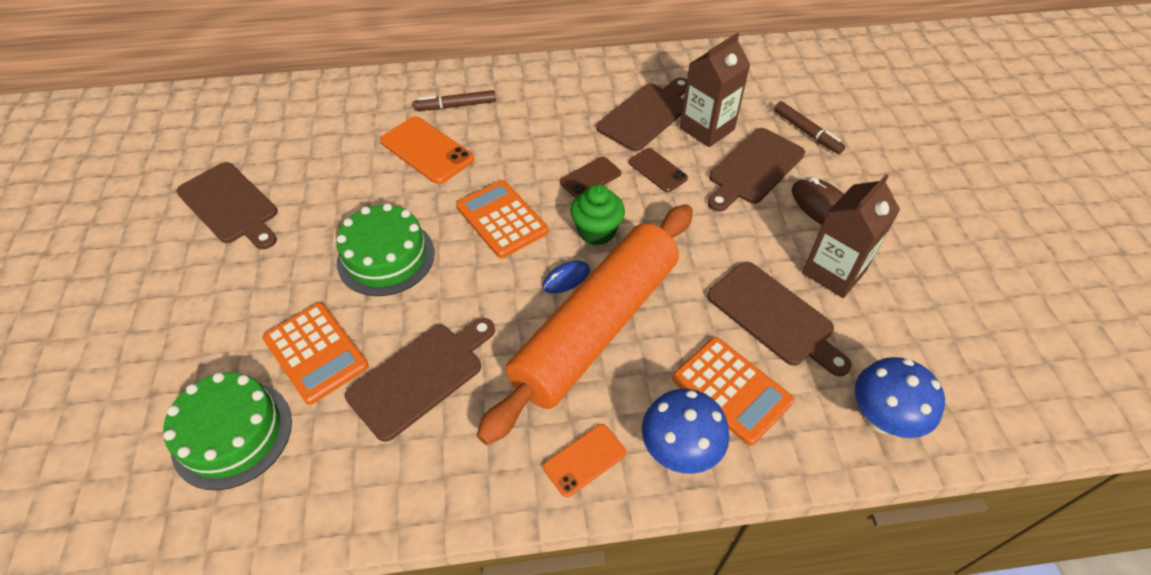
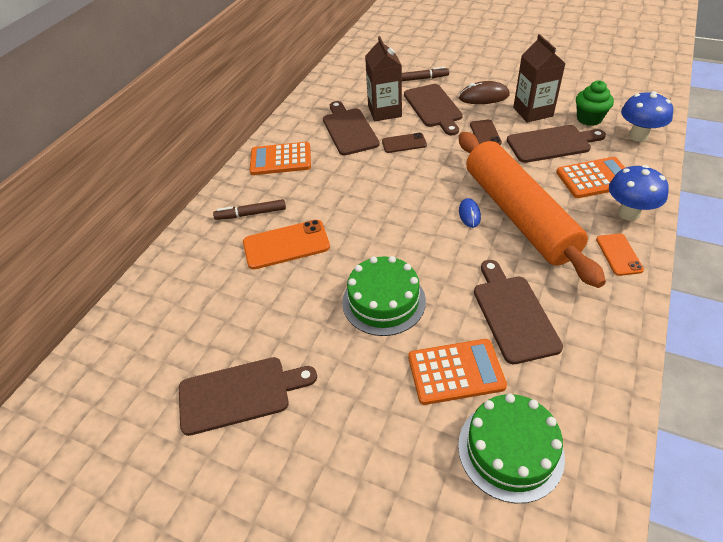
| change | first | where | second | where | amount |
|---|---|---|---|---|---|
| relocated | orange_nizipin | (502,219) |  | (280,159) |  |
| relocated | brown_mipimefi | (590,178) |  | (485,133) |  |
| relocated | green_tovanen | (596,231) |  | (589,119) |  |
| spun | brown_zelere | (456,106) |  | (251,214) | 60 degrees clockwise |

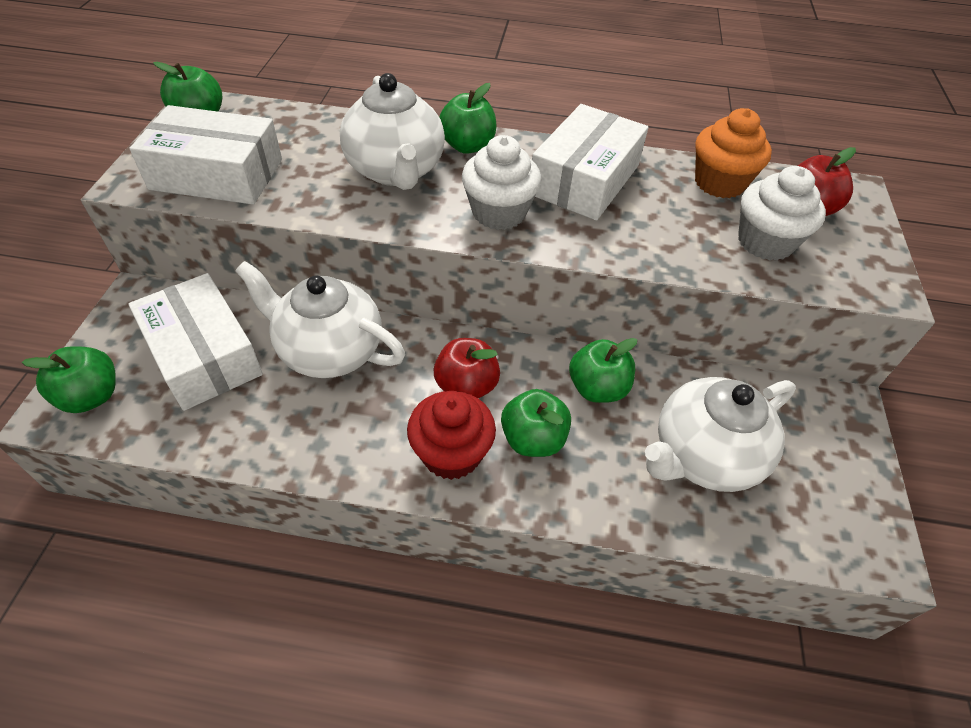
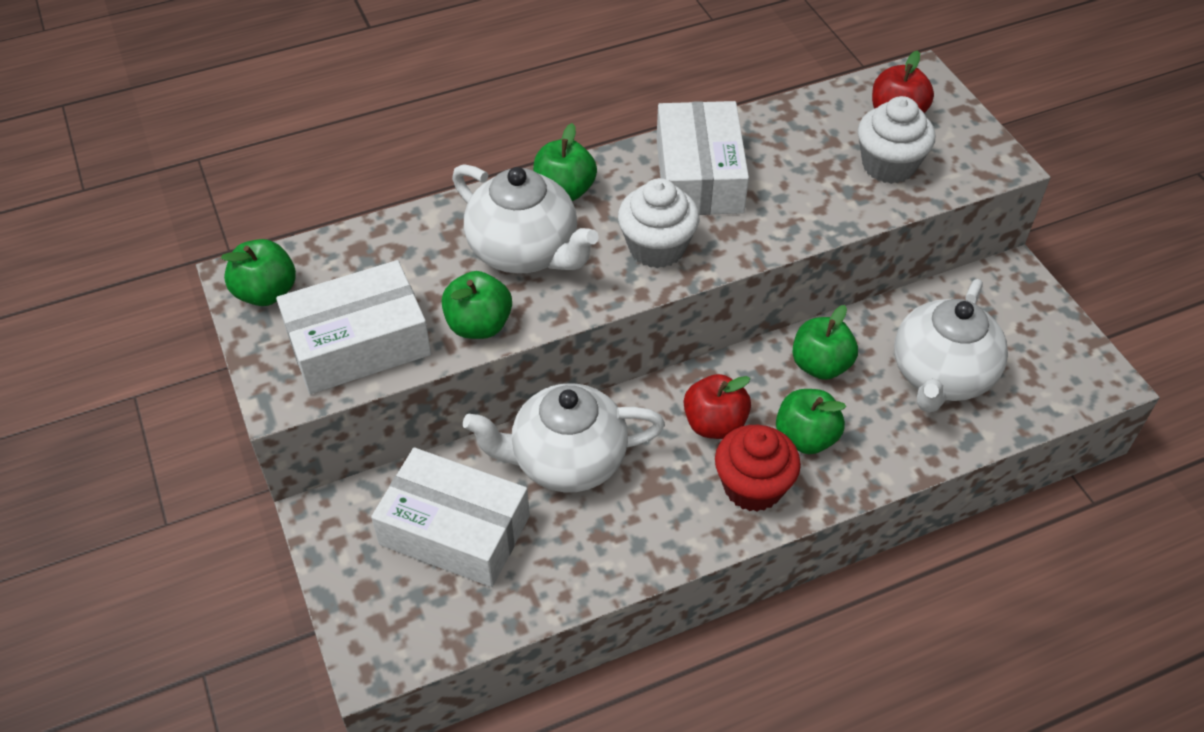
| change | first | where | second | where | amount |
|---|---|---|---|---|---|
| missing | orange_tovanen | (719,183) |  |  |  |
| relocated | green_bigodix | (91,396) |  | (479,325) |  |

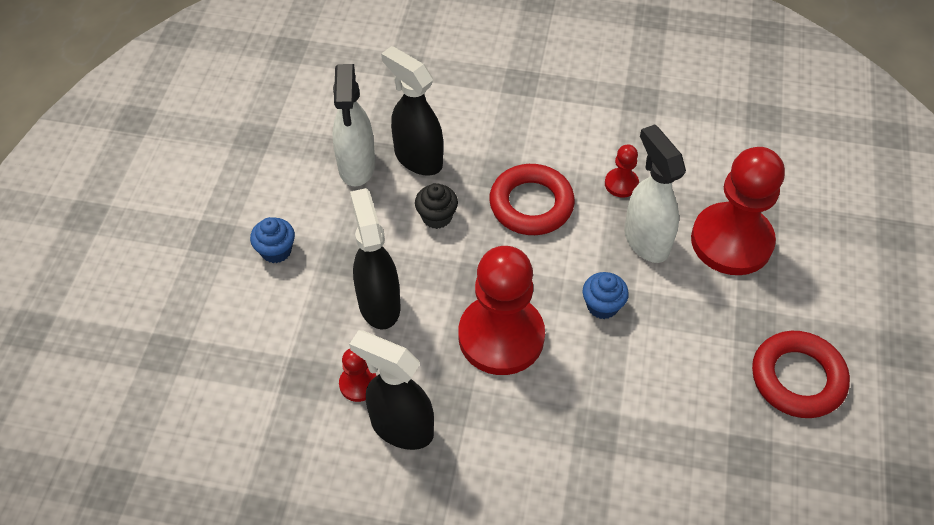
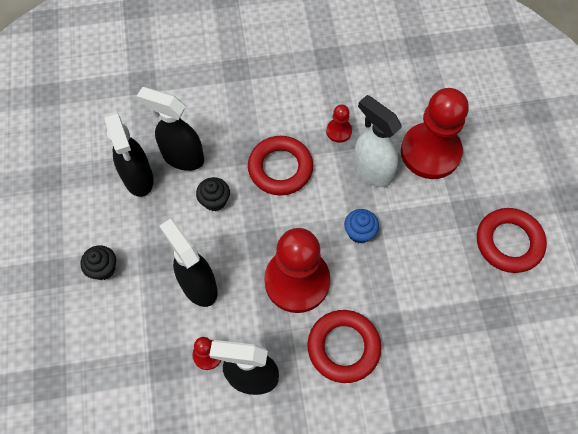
| change | first | where | second | where | amount |
|---|---|---|---|---|---|
| appeared |  |  | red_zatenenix | (343,347) |  |
| colour | blue_tovanen | (276,251) | black_tovanen | (103,269) |  |
| colour | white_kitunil | (356,167) | black_kitunil | (138,179) |  |

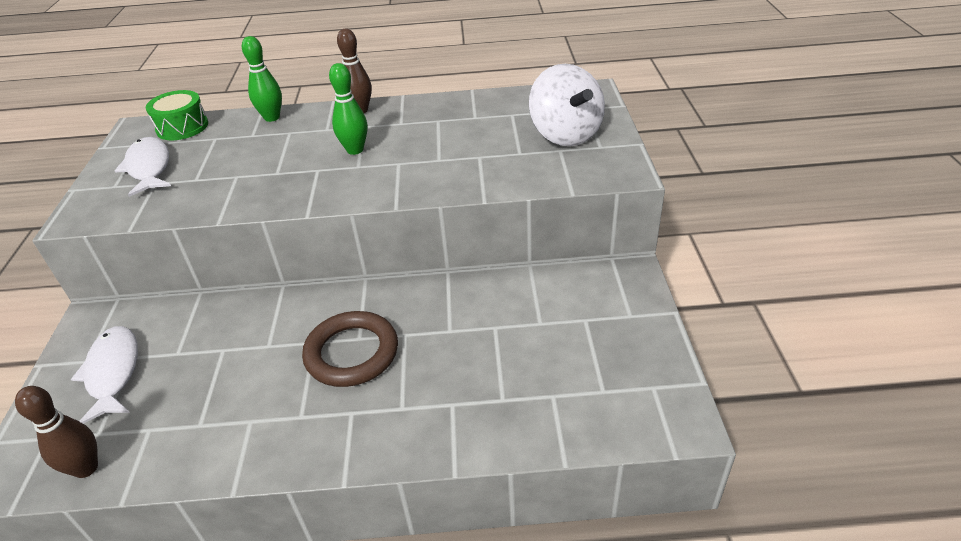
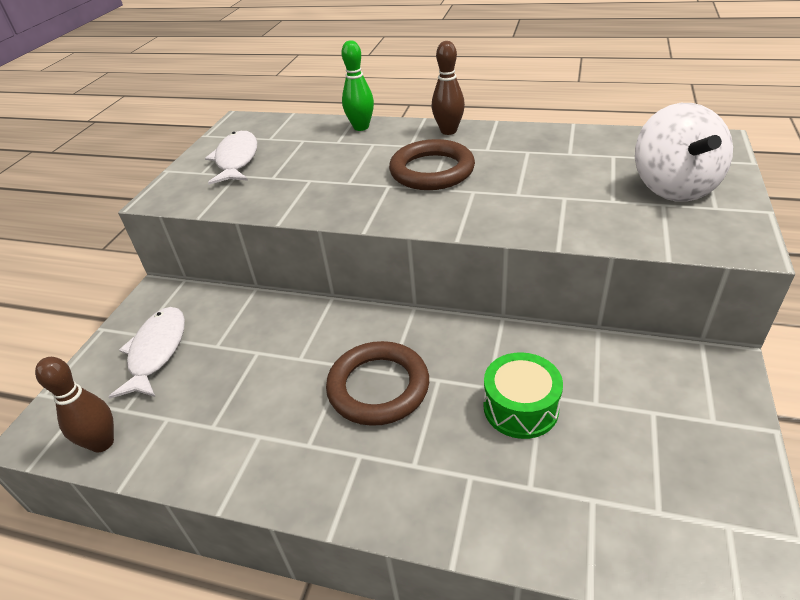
| change | first | where | second | where | amount |
|---|---|---|---|---|---|
| relocated | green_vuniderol | (182,127) |  | (520,407) |  |
| exchanged | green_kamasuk | (355,150) | brown_zatenenix | (432,171) |  |

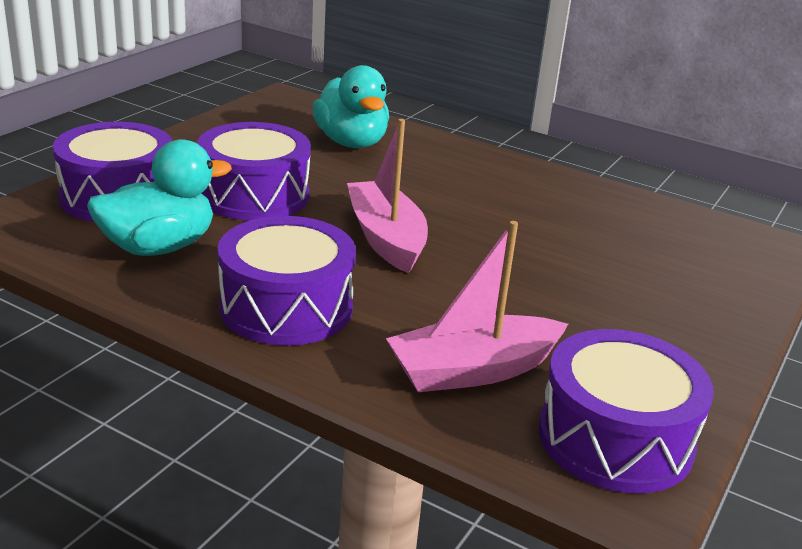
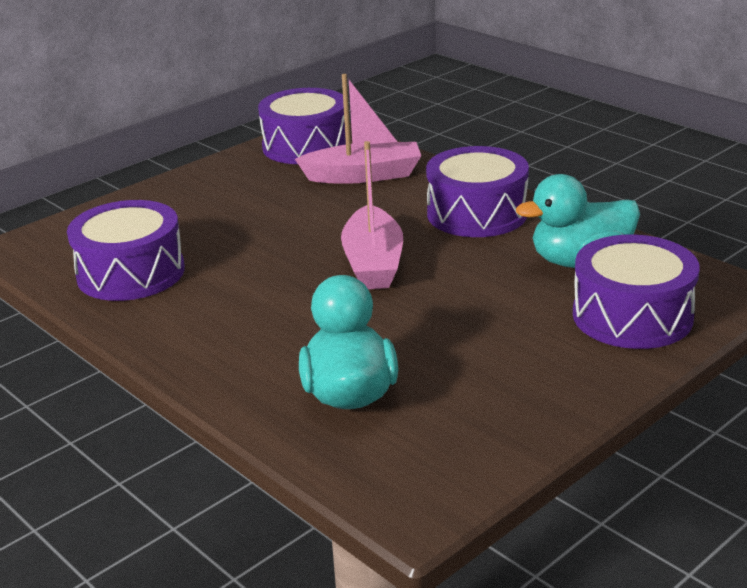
| change | first | where | second | where | amount |
|---|---|---|---|---|---|
| relocated | purple_vuniderol | (254,195) |  | (131,273) |  |

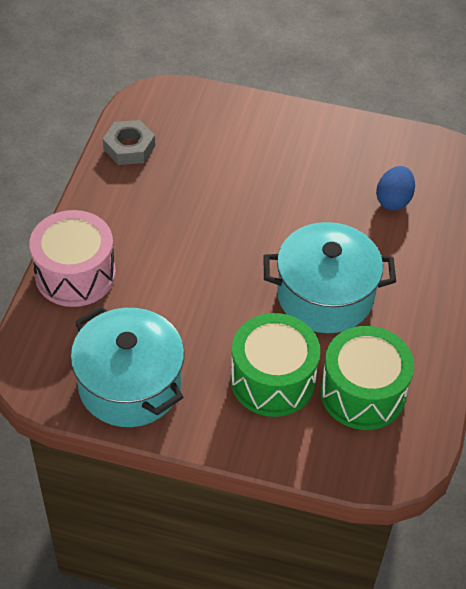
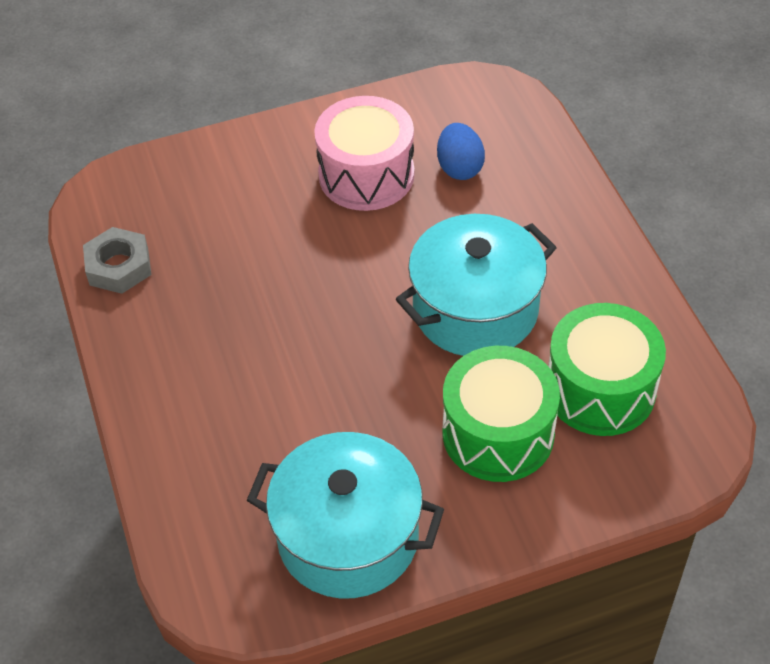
| change | first | where | second | where | amount |
|---|---|---|---|---|---|
| relocated | pink_vuniderol | (75,274) |  | (366,175) |  |

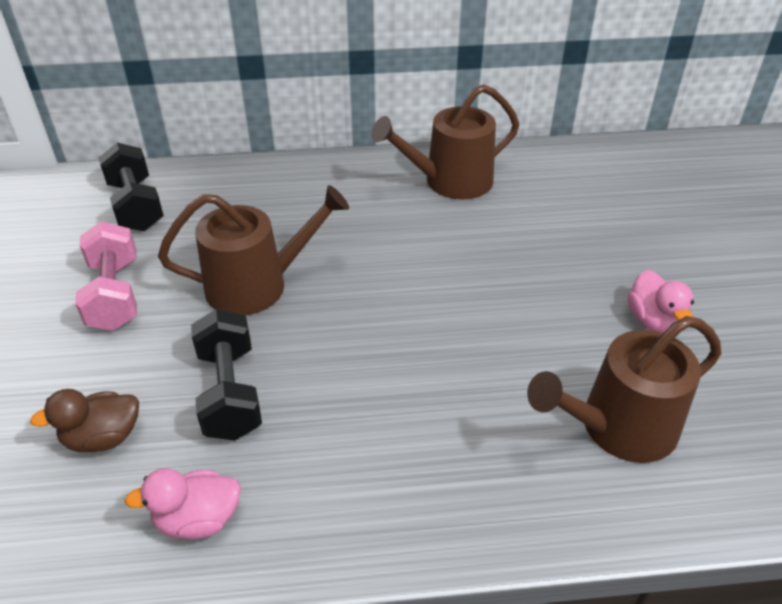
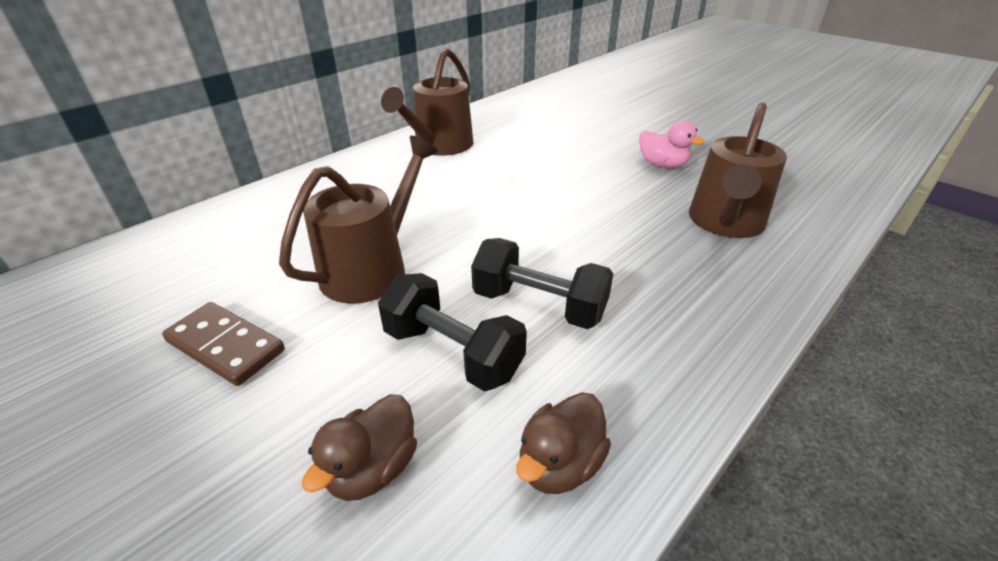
| change | first | where | second | where | amount |
|---|---|---|---|---|---|
| relocated | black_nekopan | (136,206) |  | (539,305) |  |
| exchanged | pink_nekopan | (115,295) | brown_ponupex | (226,346) |  |
| colour | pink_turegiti | (198,519) | brown_turegiti | (559,464) |  |

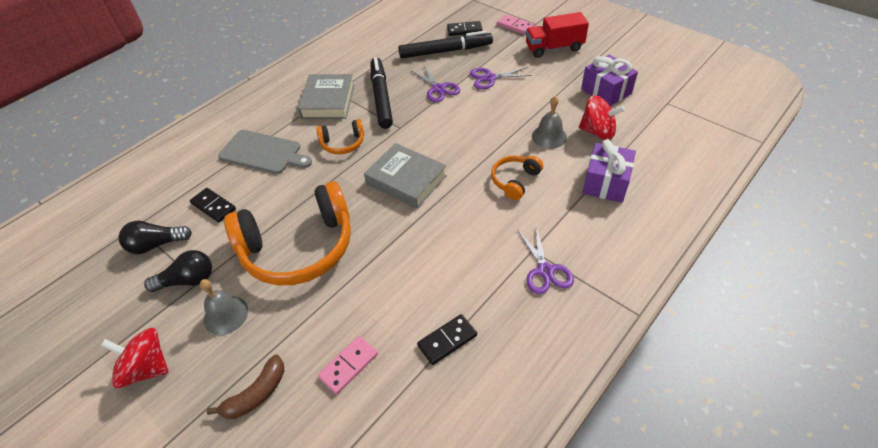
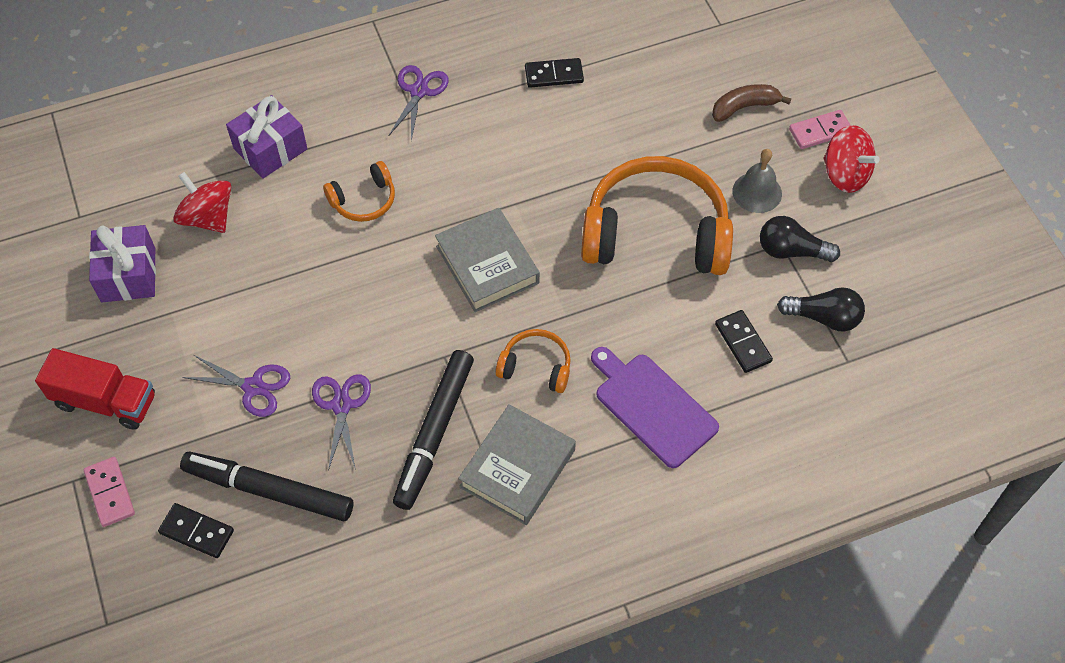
| change | first | where | second | where | amount |
|---|---|---|---|---|---|
| missing | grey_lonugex | (549,136) |  |  |  |
| relocated | pink_ponupex | (348,365) |  | (820,131) |  |
| colour | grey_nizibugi | (263,153) | purple_nizibugi | (652,406) |  |

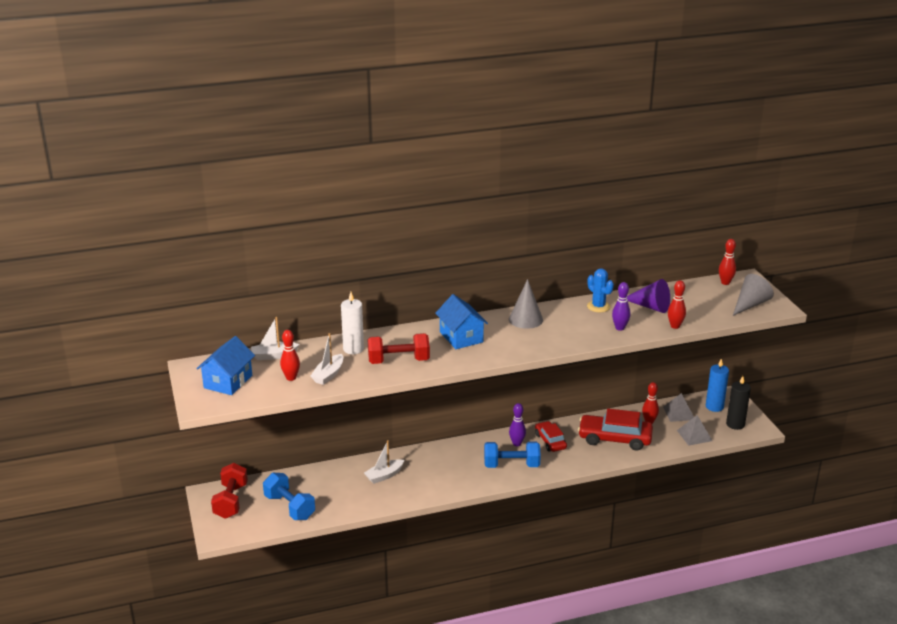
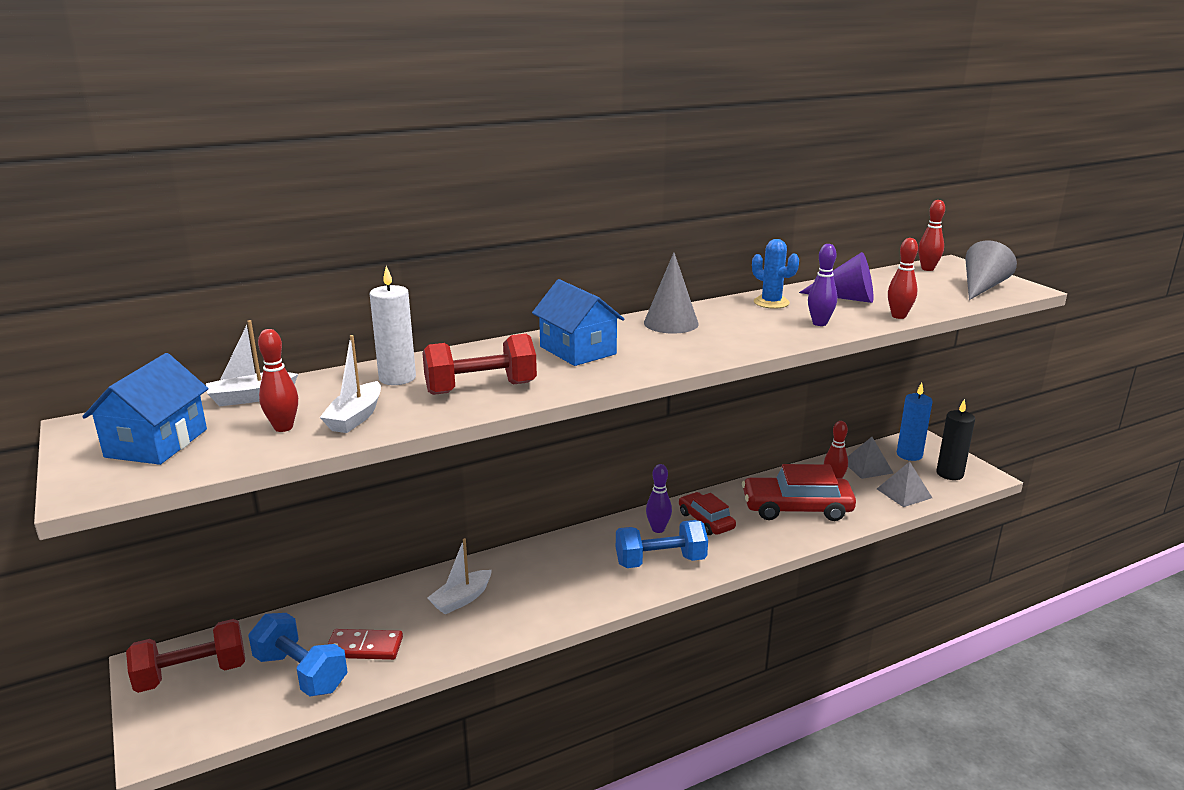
| change | first | where | second | where | amount |
|---|---|---|---|---|---|
| appeared |  |  | red_ponupex | (364,647) |  |
| spun | red_nekopan | (231,501) |  | (192,674) | 75 degrees clockwise |

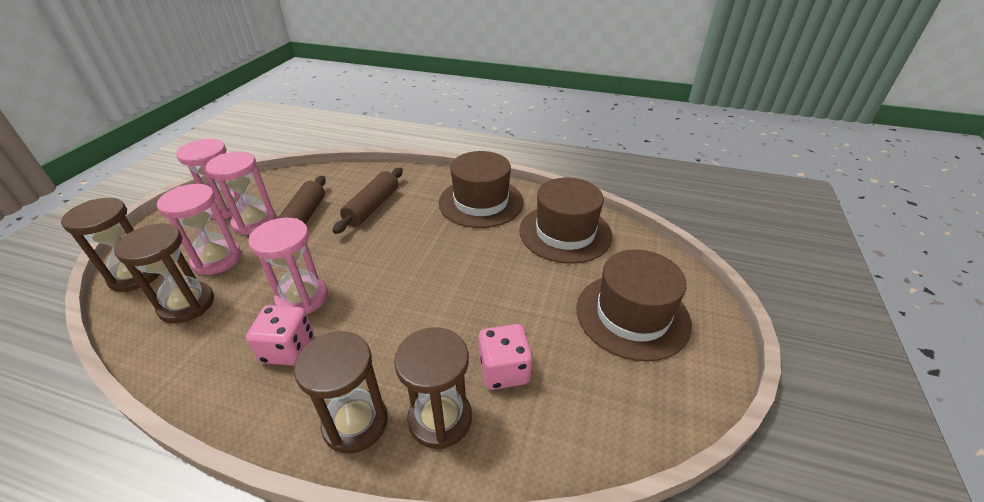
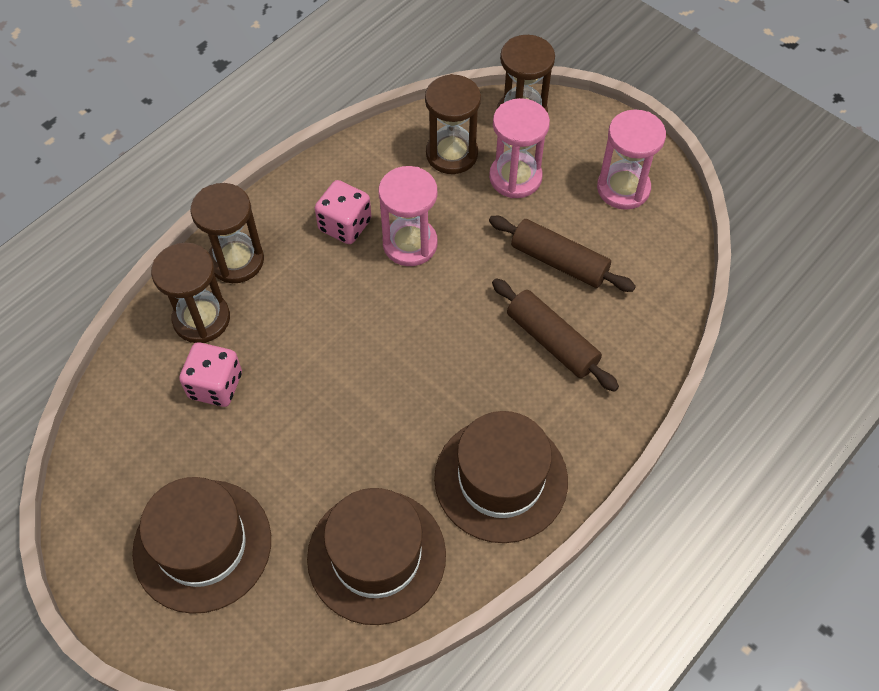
| change | first | where | second | where | amount |
|---|---|---|---|---|---|
| missing | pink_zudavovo | (255,222) |  |  |  |

